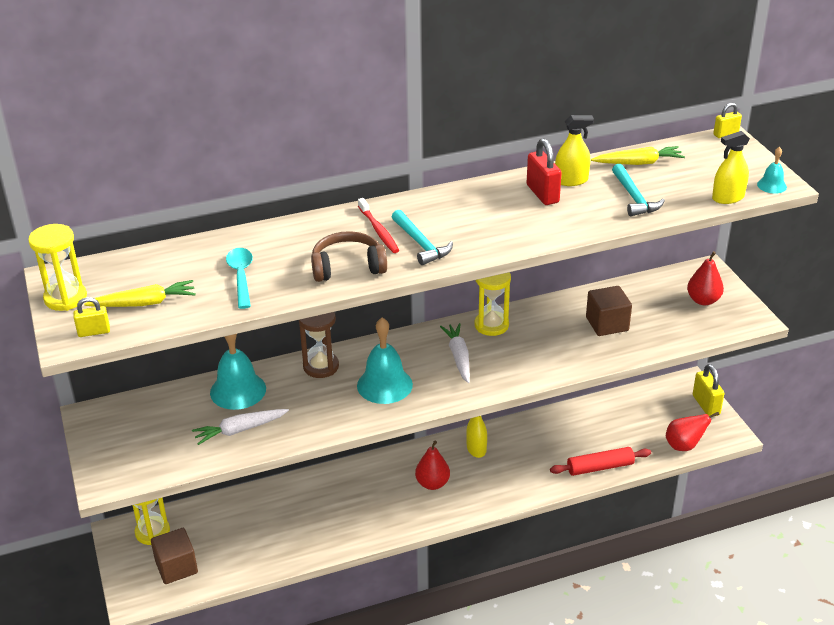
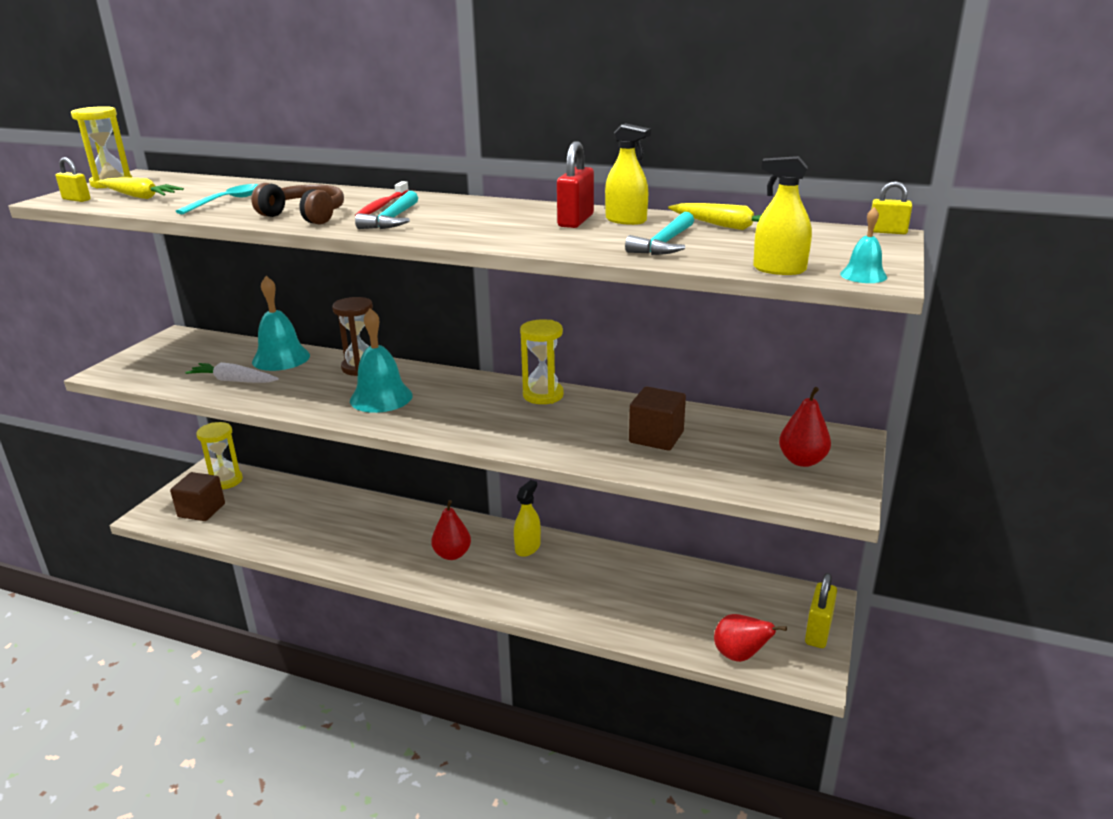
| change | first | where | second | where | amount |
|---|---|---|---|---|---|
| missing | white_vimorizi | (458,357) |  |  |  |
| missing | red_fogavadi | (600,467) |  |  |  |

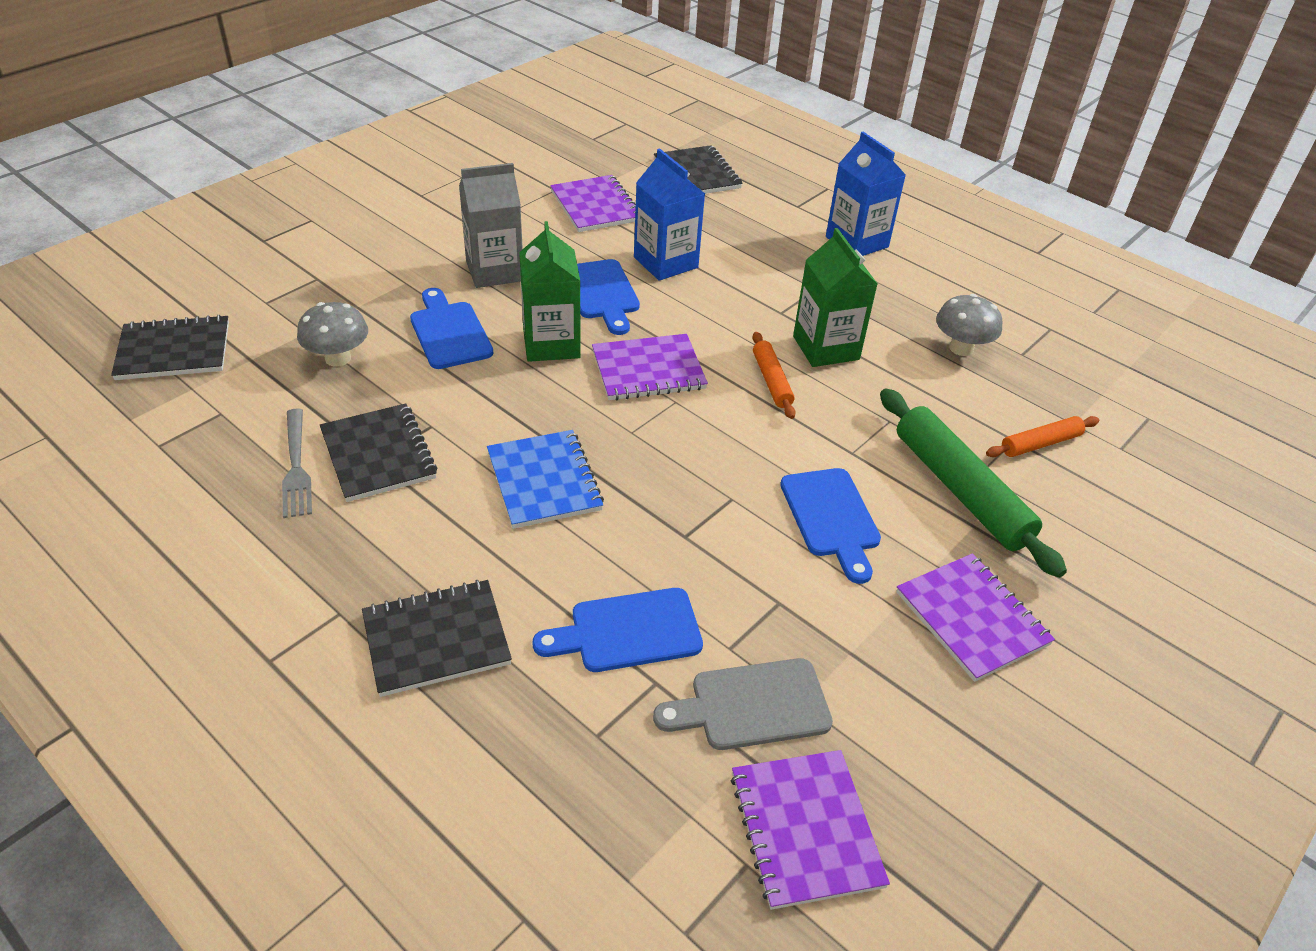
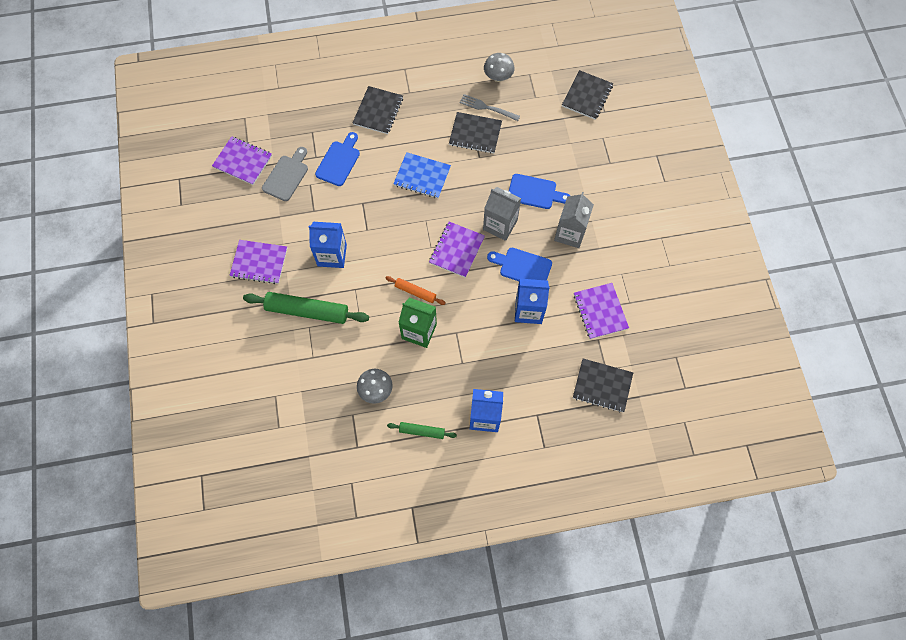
| change | first | where | second | where | amount |
|---|---|---|---|---|---|
| missing | orange_fogavadi | (1040,443) |  |  |  |
| appeared |  |  | green_fogavadi | (422,431) |  |
| relocated | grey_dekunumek | (338,358) |  | (498,77) |  |
| exchanged | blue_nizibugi | (832,518) | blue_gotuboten | (332,255) |  |
| colour | green_gotuboten | (551,344) | grey_gotuboten | (500,225) |  |
| spun | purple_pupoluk | (595,206) |  | (600,311) | 60 degrees clockwise |

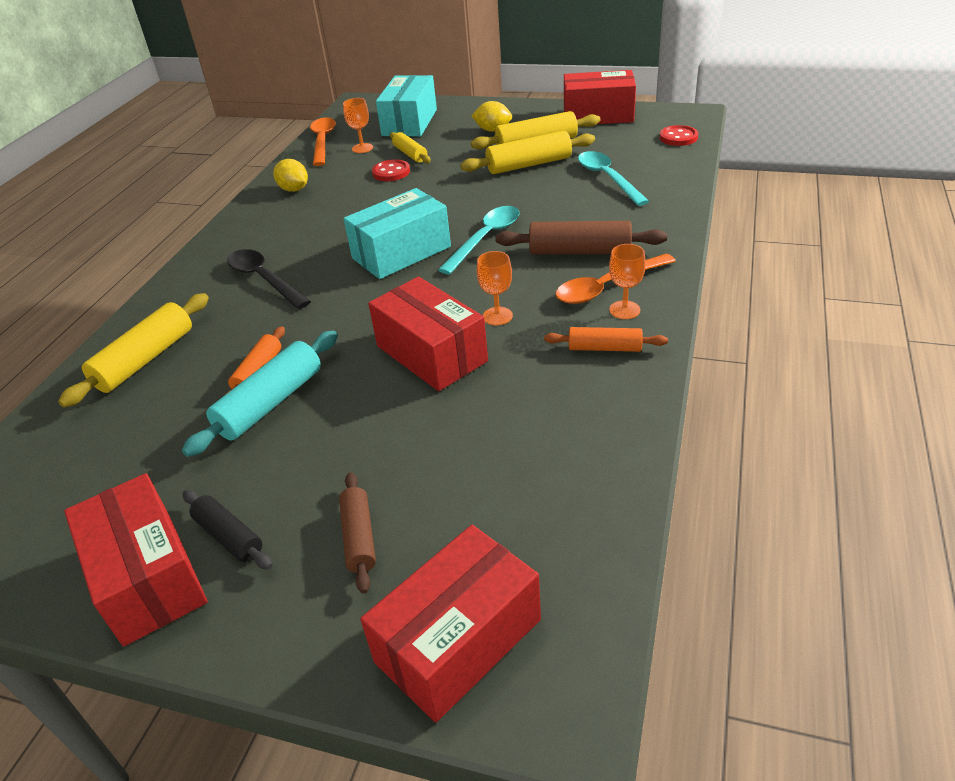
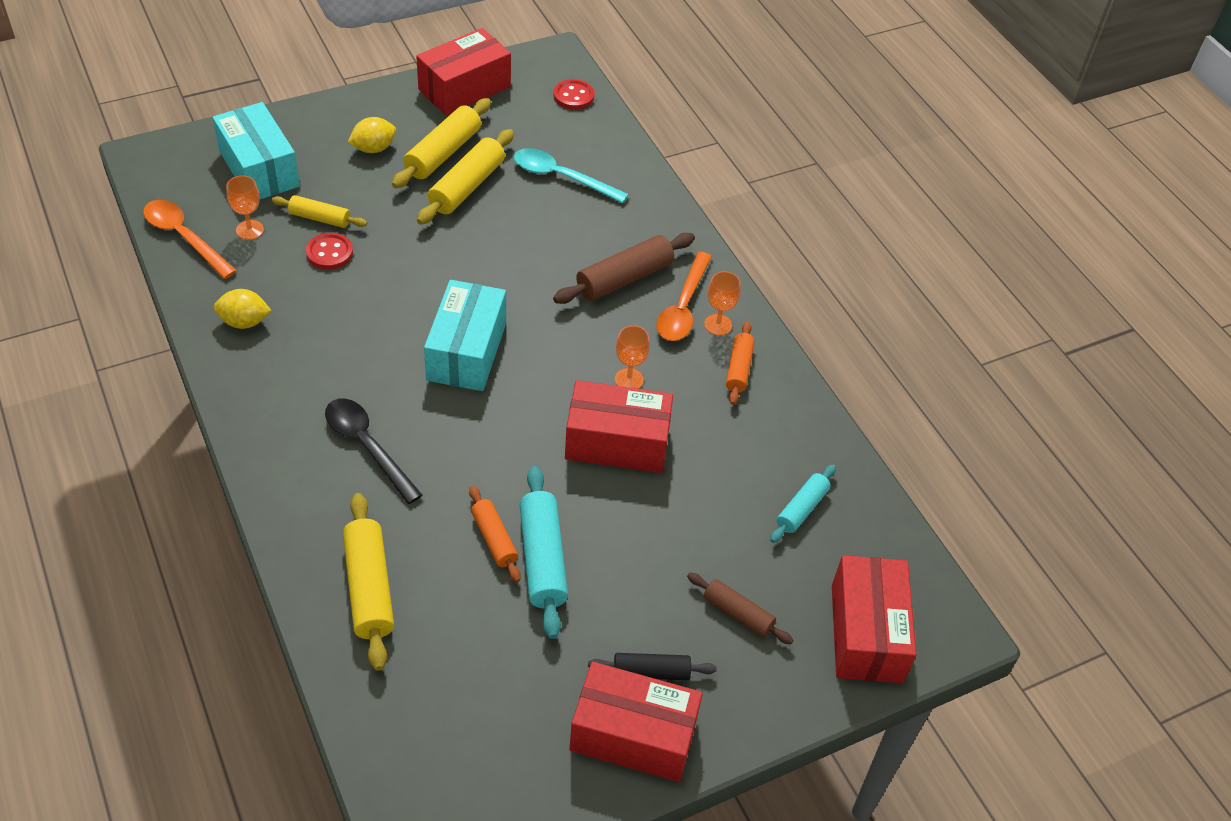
| change | first | where | second | where | amount |
|---|---|---|---|---|---|
| missing | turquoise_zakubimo | (485,239) |  |  |  |
| appeared |  |  | turquoise_fogavadi | (801,509) |  |
| spun | black_zakubimo | (264,279) |  | (367,446) | 45 degrees clockwise |
| spun | orange_fogavadi | (605,348) |  | (738,369) | 45 degrees counterclockwise |

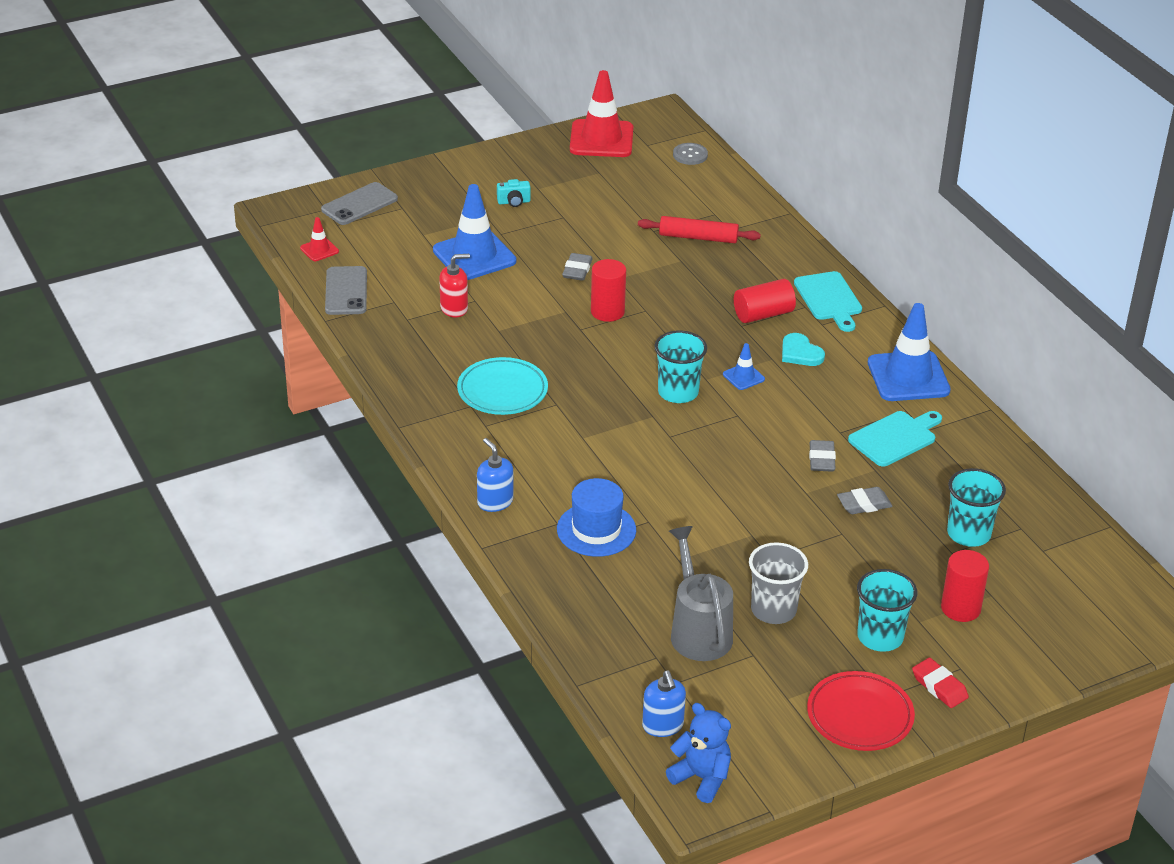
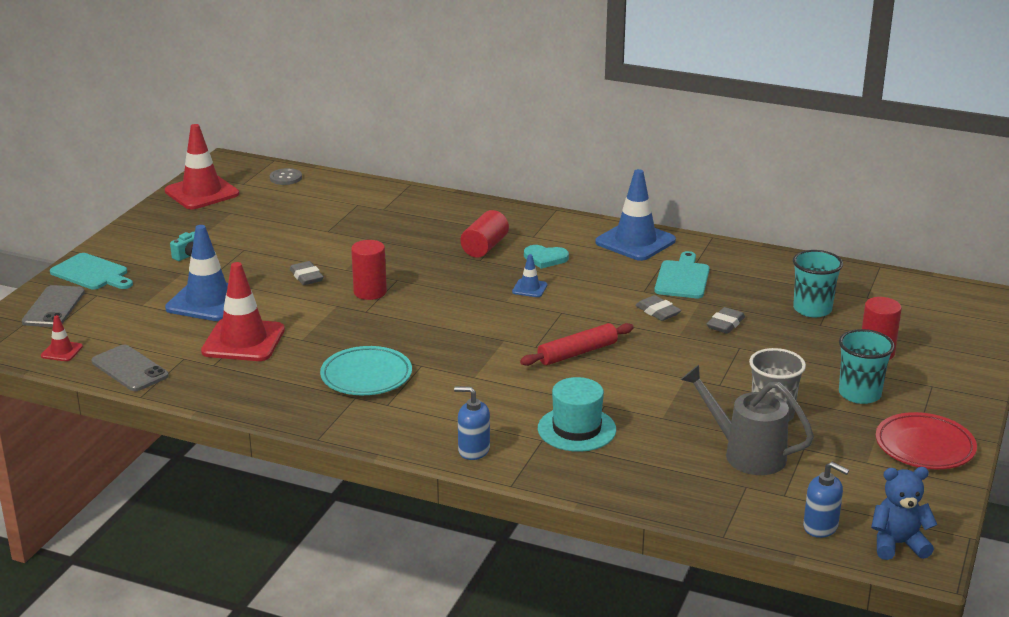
| change | first | where | second | where | amount |
|---|---|---|---|---|---|
| missing | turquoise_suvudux | (678,392) |  |  |  |
| missing | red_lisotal | (939,686) |  |  |  |
| relocated | red_fogavadi | (698,237) |  | (577,353) |  |
| relocated | turquoise_nizibugi | (829,299) |  | (92,273) |  |
| exchanged | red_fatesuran | (454,308) | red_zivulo | (243,341) |  |
| colour | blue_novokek | (596,530) | turquoise_novokek | (576,429) |  |

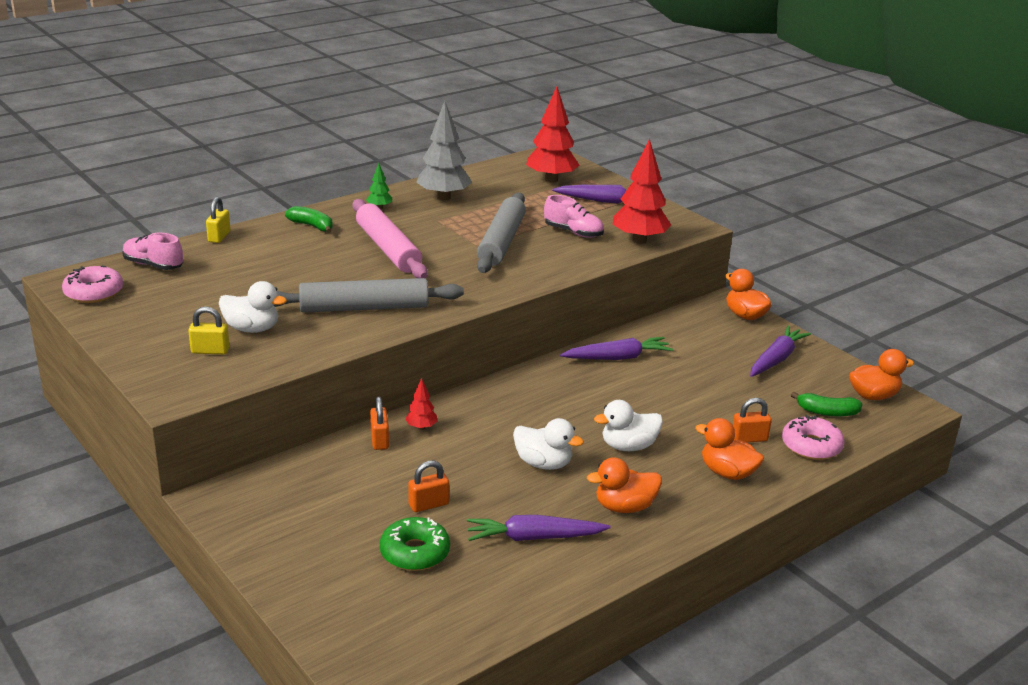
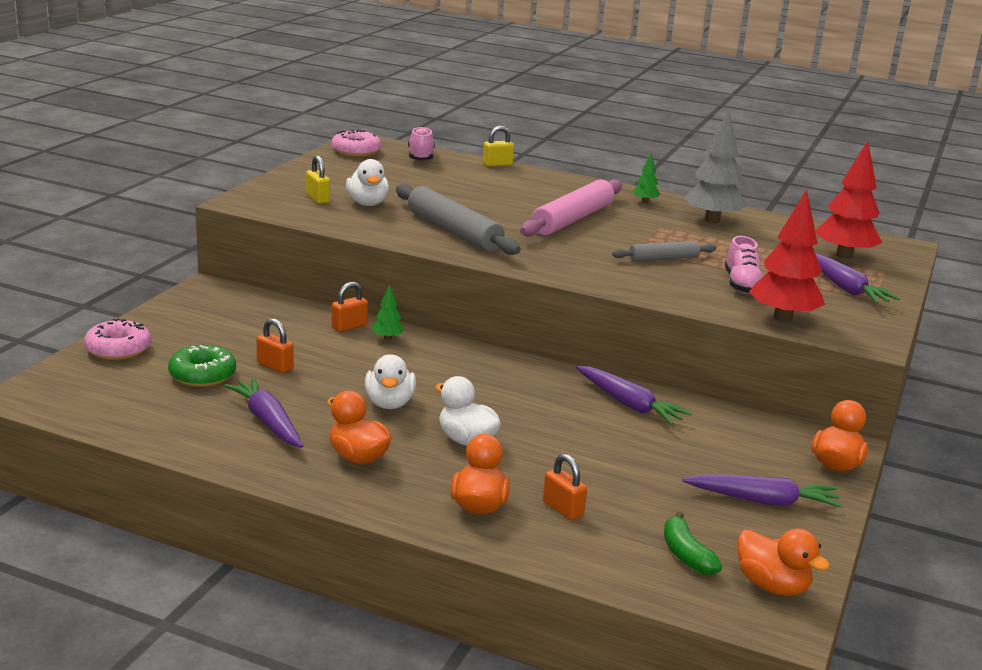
| change | first | where | second | where | amount |
|---|---|---|---|---|---|
| missing | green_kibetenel | (312,226) |  |  |  |
| relocated | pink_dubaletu | (811,446) |  | (118,349) |  |
| colour | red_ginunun | (421,427) | green_ginunun | (387,338) |  |
| size | grey_fogavadi | (501,242) |  | (663,258) | x0.55 |

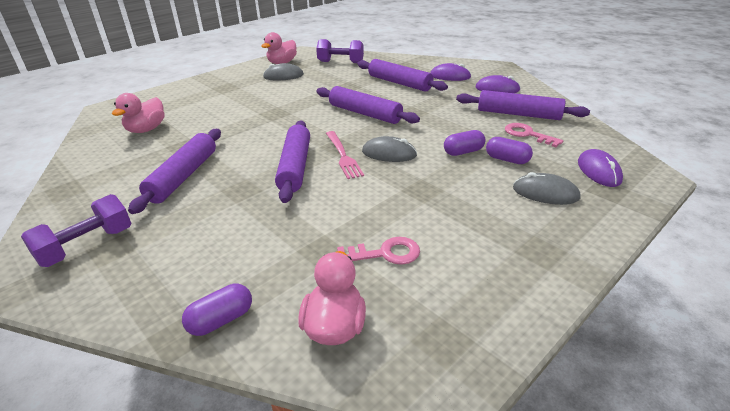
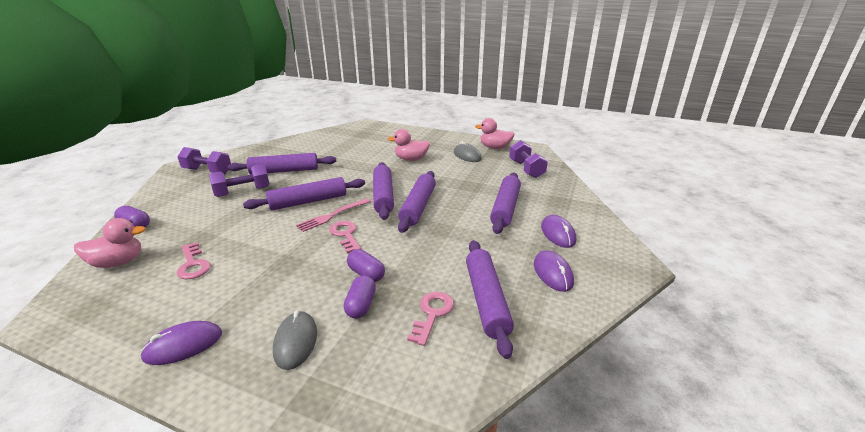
| change | first | where | second | where | amount |
|---|---|---|---|---|---|
| appeared |  |  | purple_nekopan | (242,192) |  |
| appeared |  |  | purple_fogavadi | (383,196) |  |
| relocated | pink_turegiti | (146,129) |  | (411,159) |  |
| relocated | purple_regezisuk | (598,171) |  | (183,345) |  |
| exchanged | grey_regezisuk | (389,153) | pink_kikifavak | (345,235) |  |

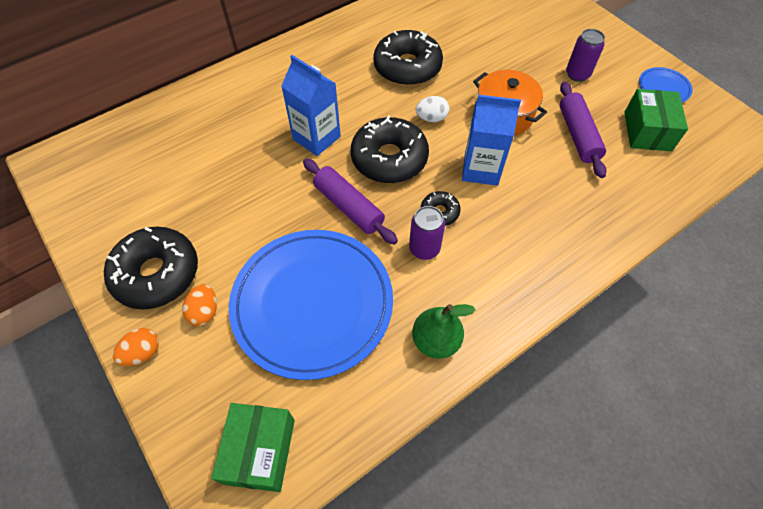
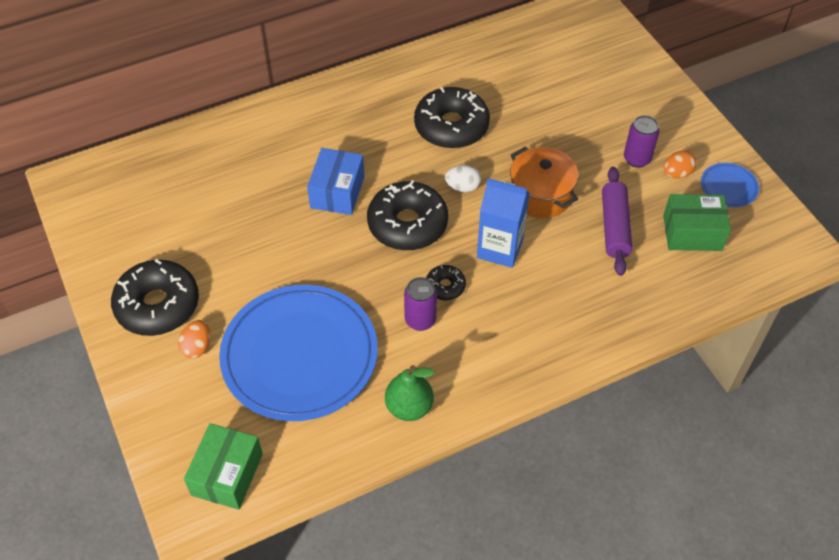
| change | first | where | second | where | amount |
|---|---|---|---|---|---|
| missing | purple_fogavadi | (349,207) |  |  |  |
| relocated | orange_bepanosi | (143,353) |  | (676,174) |  |
| exchanged | blue_gotuboten | (316,138) | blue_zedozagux | (337,192) |  |
| spun | green_zedozagux | (647,131) |  | (692,233) | 75 degrees clockwise |

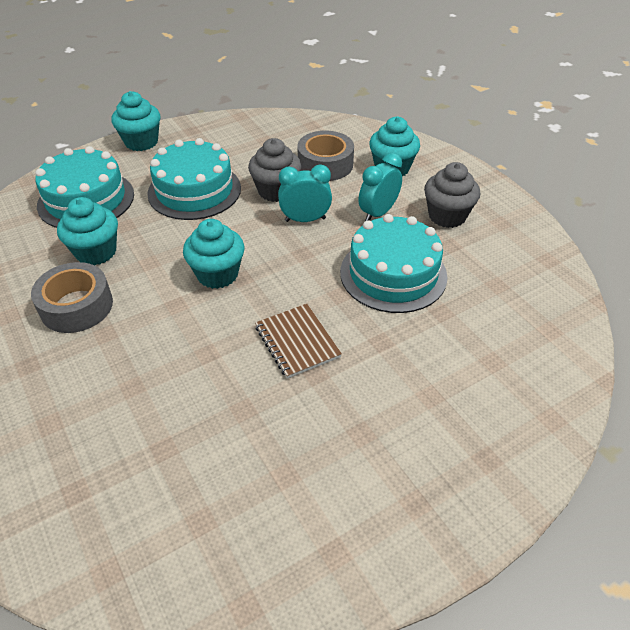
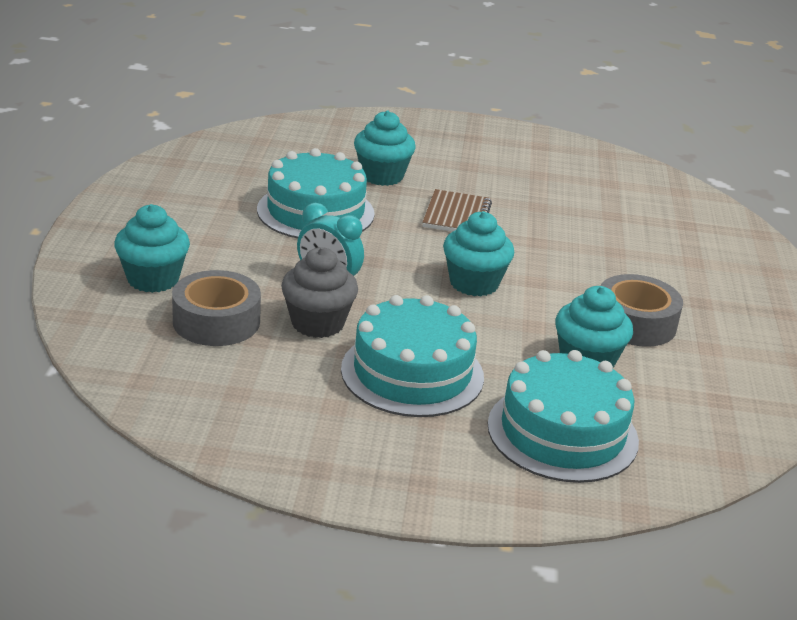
| change | first | where | second | where | amount |
|---|---|---|---|---|---|
| missing | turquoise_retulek | (378,213) |  |  |  |
| missing | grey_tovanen | (447,216) |  |  |  |
| relocated | turquoise_tovanen | (141,142) |  | (382,176) |  |

